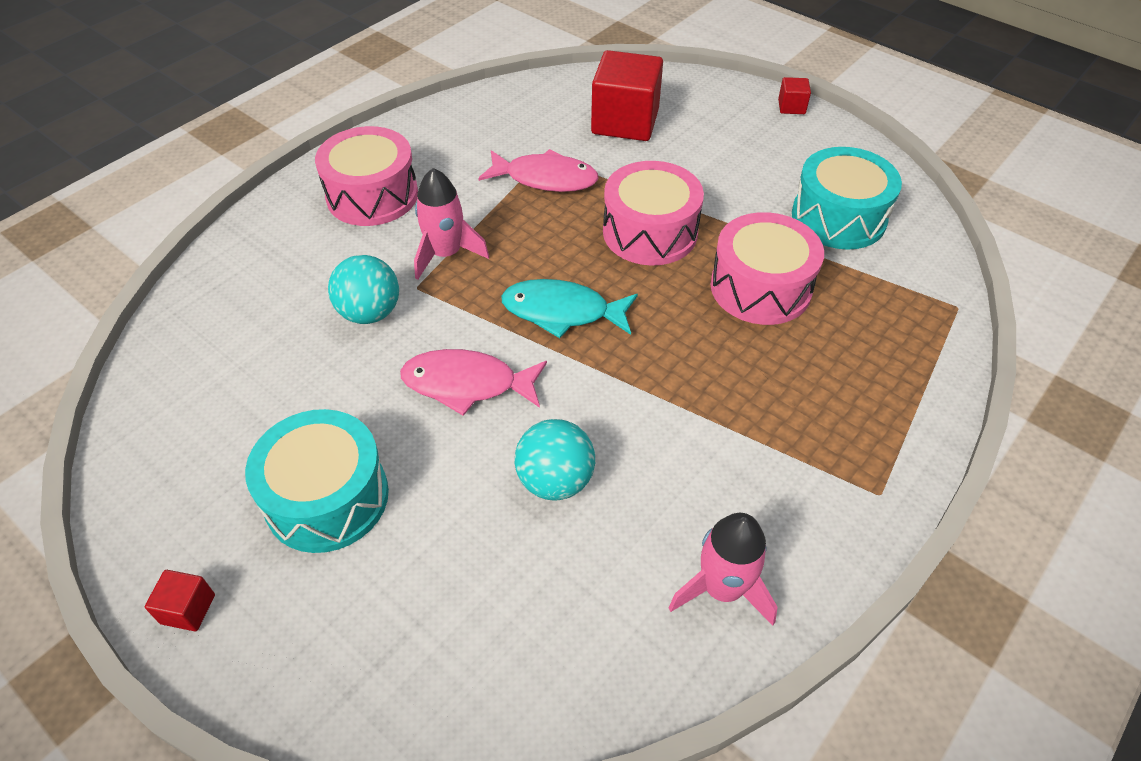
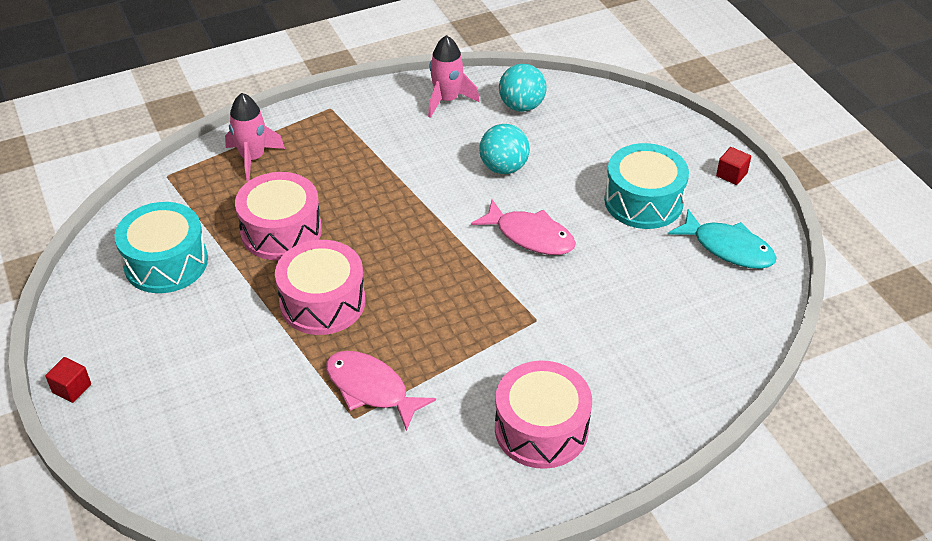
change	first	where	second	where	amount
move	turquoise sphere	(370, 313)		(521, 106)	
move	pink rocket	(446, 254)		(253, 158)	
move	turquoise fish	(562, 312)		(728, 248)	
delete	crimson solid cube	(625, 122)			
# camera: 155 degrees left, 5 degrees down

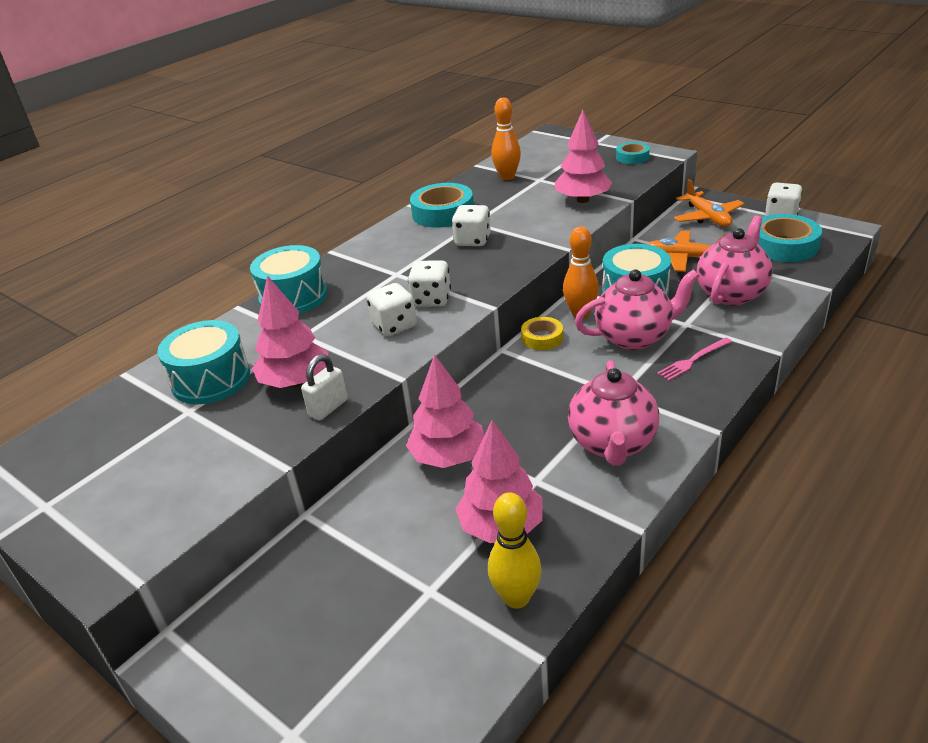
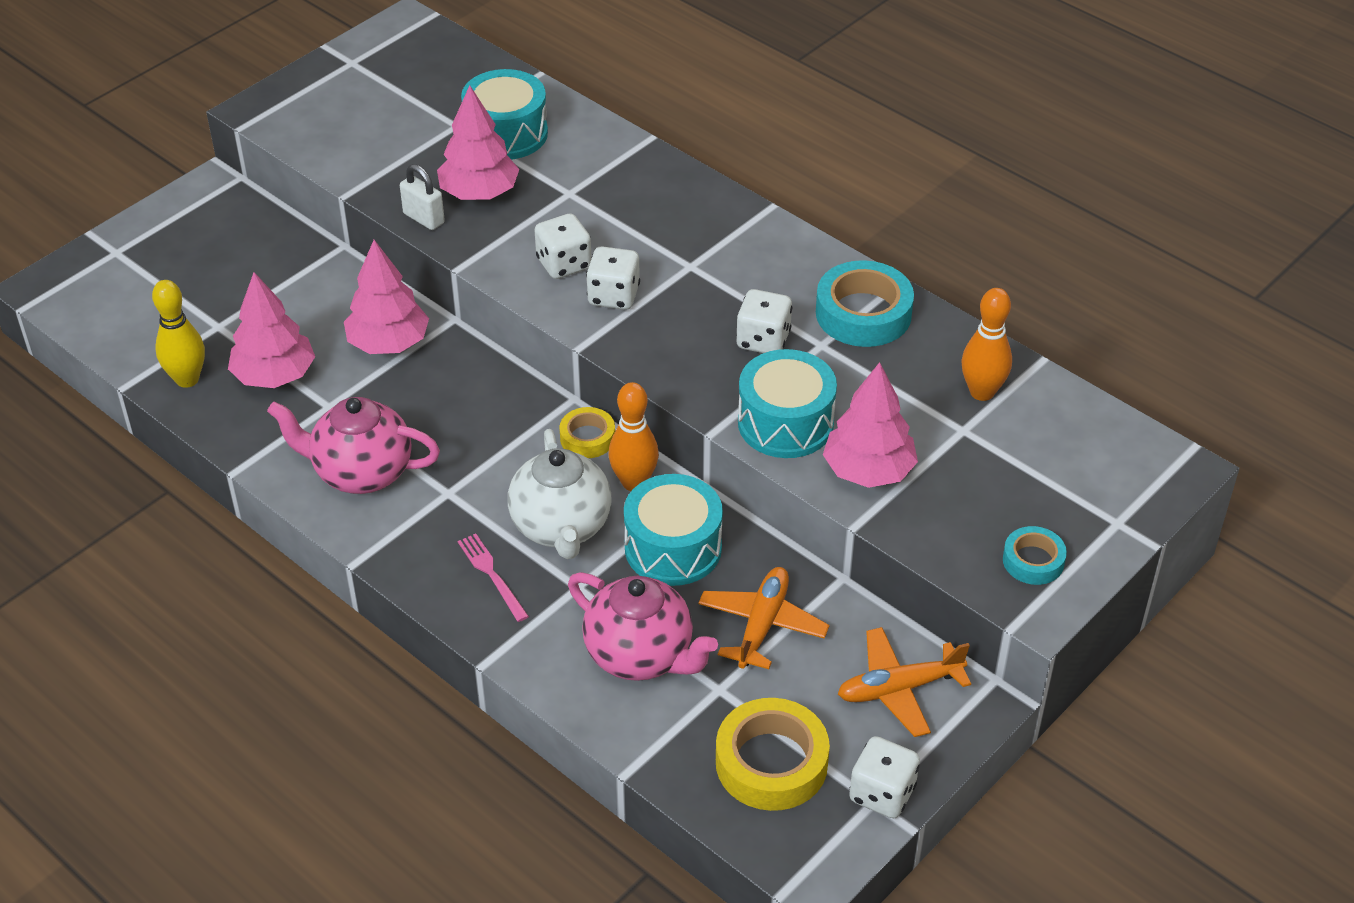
change	first	where	second	where	amount
move	turquoise snare drum	(293, 297)		(785, 423)	
recolor	pink china teapot	(634, 337)	snow-white china teapot	(561, 527)	
recolor	turquoise roll of tape	(783, 246)	bright yellow roll of tape	(771, 763)	
# camera: 90 degrees right, 10 degrees up

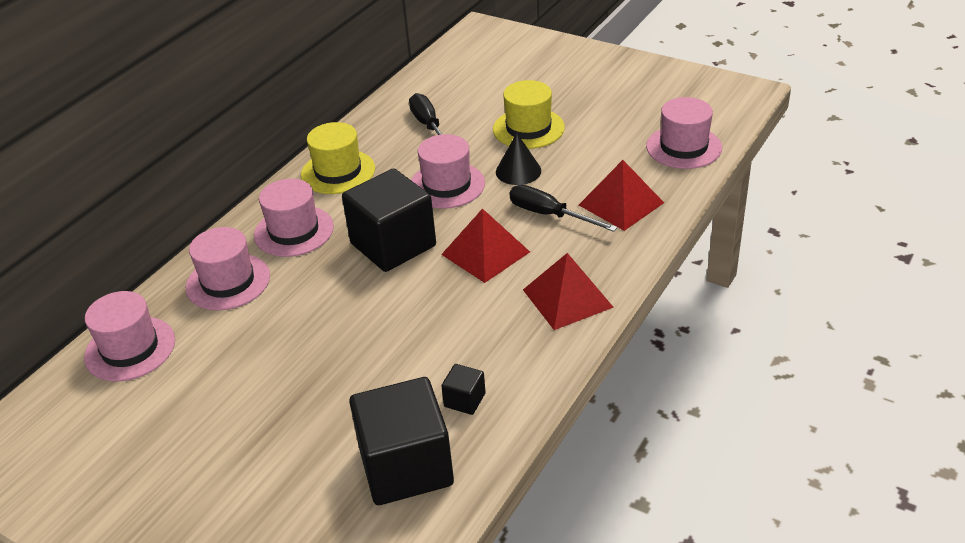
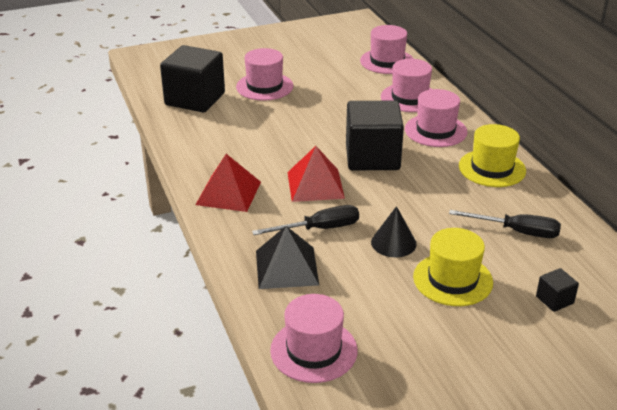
change	first	where	second	where	amount
move	pink hat	(447, 185)		(264, 86)	
move	black solid cube	(464, 400)		(554, 300)	
recolor	crimson pyramid shape	(621, 204)	black pyramid shape	(286, 267)	
# camera: 125 degrees right, 5 degrees down

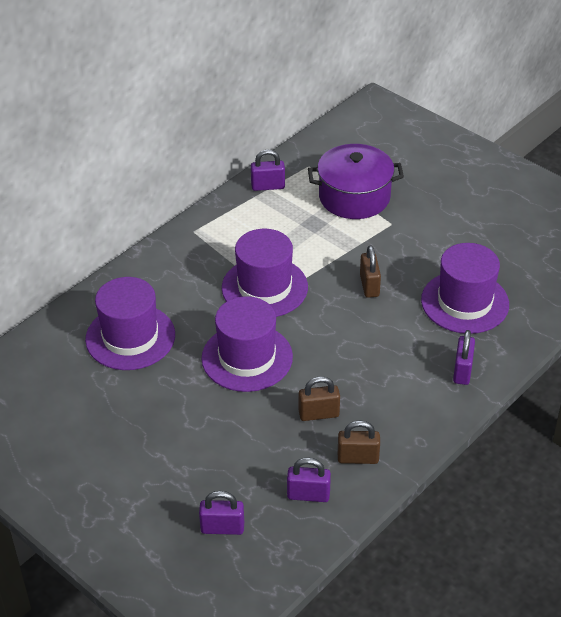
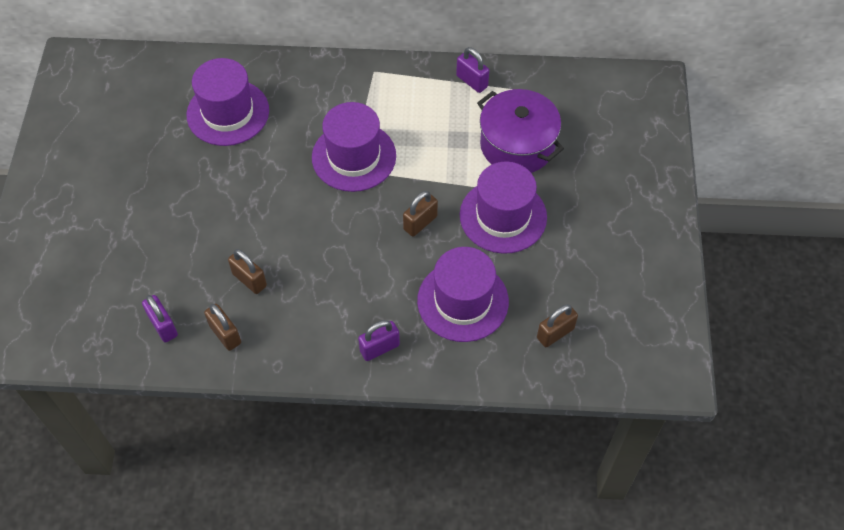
change	first	where	second	where	amount
delete	purple small lock	(222, 528)			
move	purple hat	(247, 357)		(503, 216)	
insert			dark brown small lock	(555, 333)	
# camera: 50 degrees right, 15 degrees up

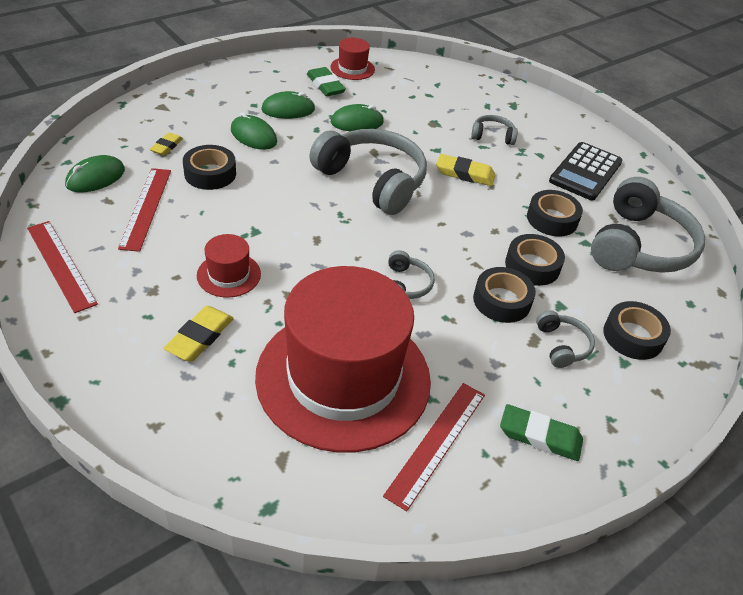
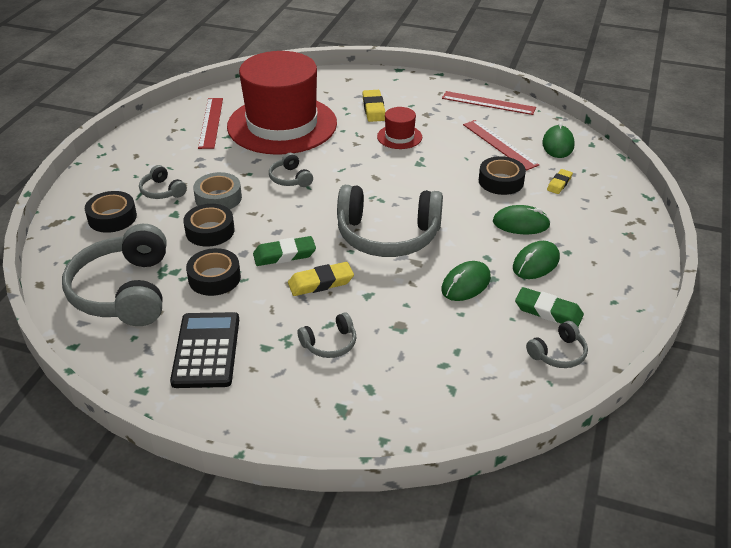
change	first	where	second	where	amount
rotate	bright yellow gum eraser	(167, 146)		(559, 183)	45 degrees clockwise
replace	crimson hat	(352, 68)	ash-grey headset	(558, 353)	
recolor	black roll of tape	(502, 301)	ash-grey roll of tape	(218, 198)	
move	green gum eraser	(540, 436)		(284, 255)	
# camera: 150 degrees right, 5 degrees down

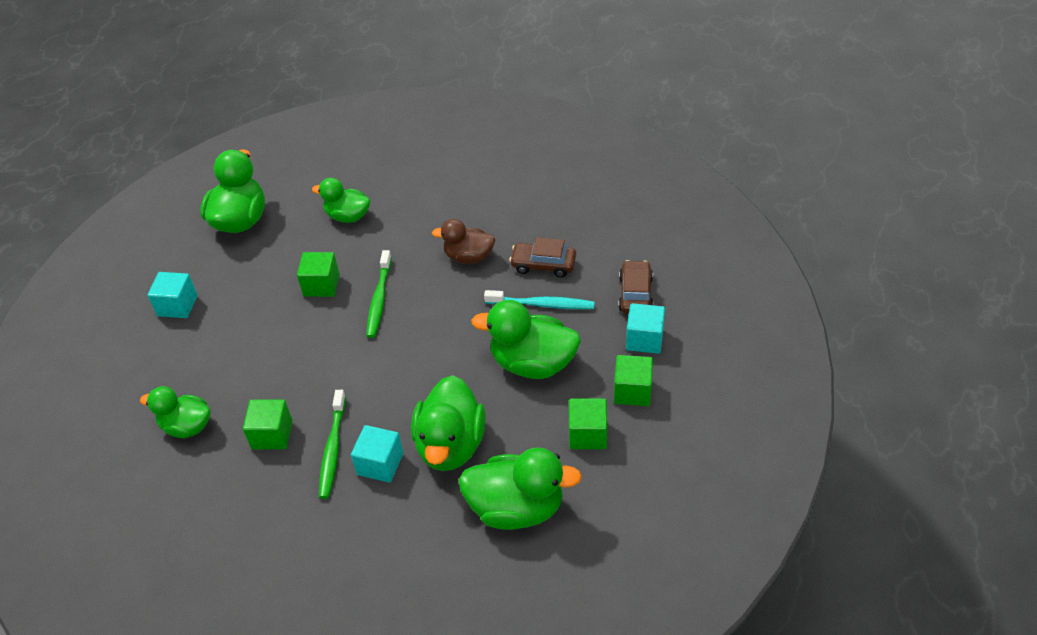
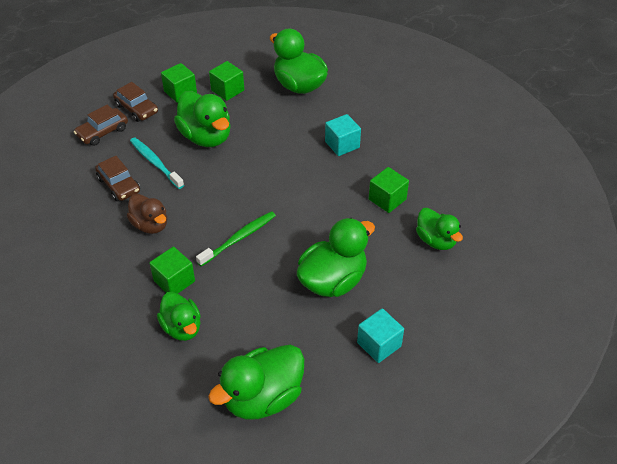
change	first	where	second	where	amount
move	green solid cube	(321, 285)		(174, 281)	
delete	green dental brush	(333, 449)			
move	green duck	(450, 445)		(333, 281)	
replace	turquoise solid cube	(644, 339)	dark brown automobile	(137, 109)	
# camera: 140 degrees left, 0 degrees up

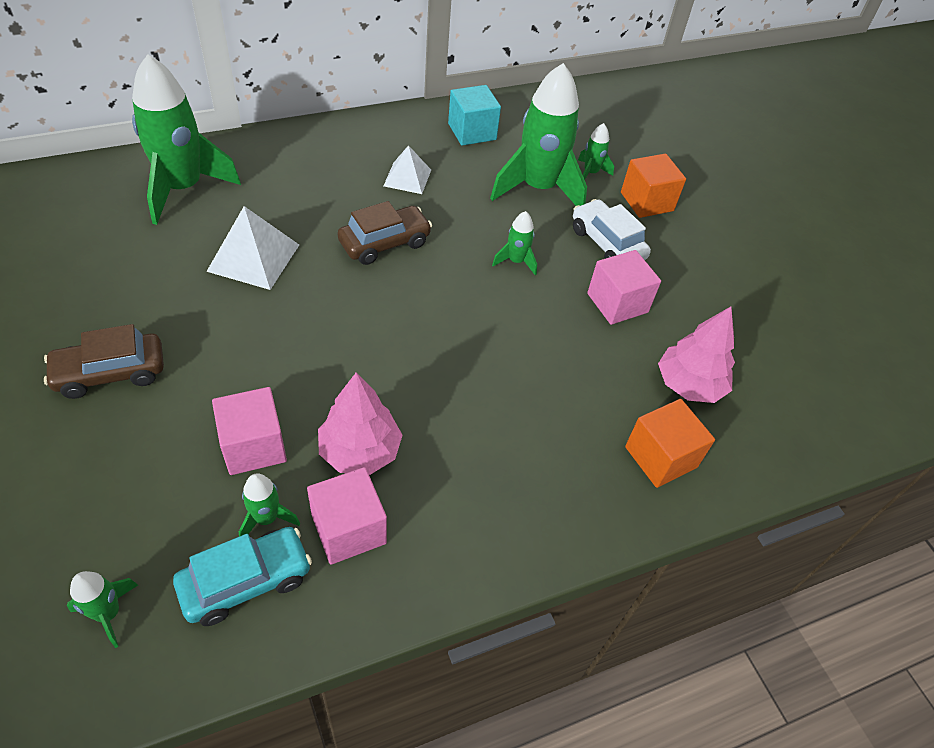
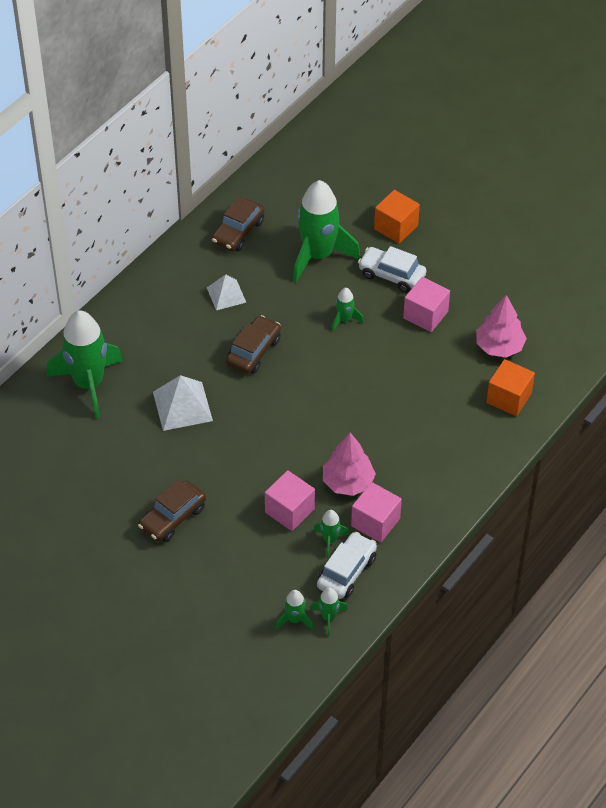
change	first	where	second	where	amount
recolor	turquoise automobile	(246, 581)	snow-white automobile	(346, 572)	
replace	turquoise solid cube	(472, 131)	dark brown automobile	(238, 232)	
move	green rocket	(590, 173)		(328, 617)	
# camera: 25 degrees left, 0 degrees up

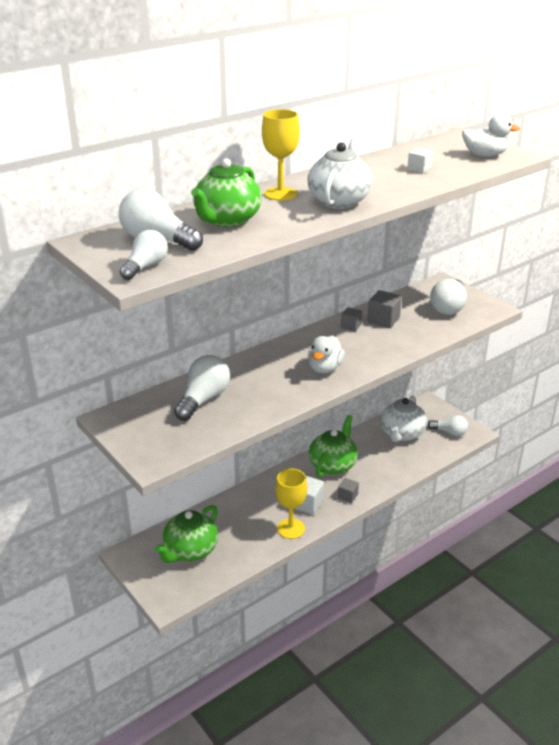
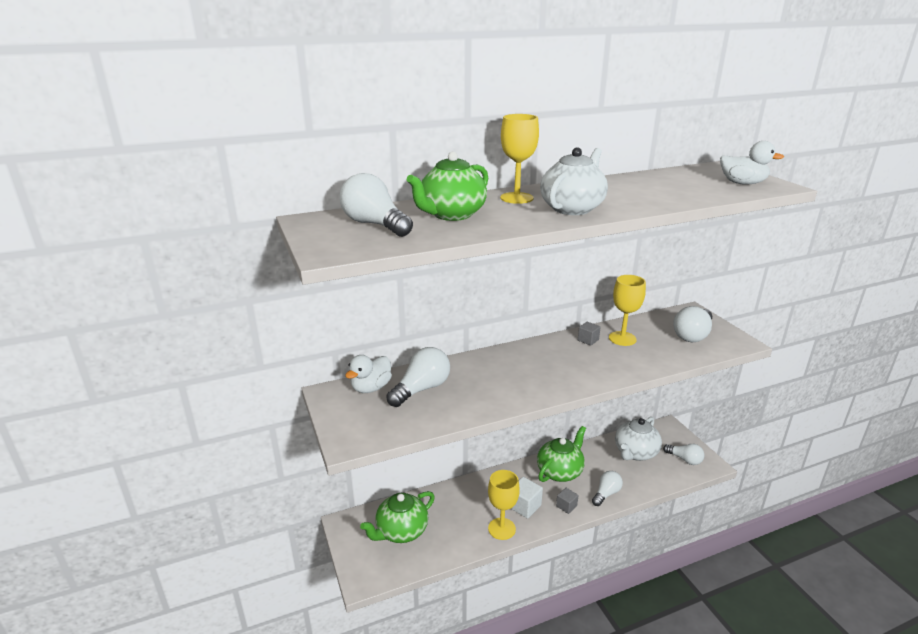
change	first	where	second	where	amount
move	snow-white lightbulb	(145, 267)		(606, 494)	
move	snow-white duck	(325, 368)		(371, 388)	
replace	ash-grey solid cube	(383, 320)	bright yellow chalice	(622, 338)	
delete	snow-white solid cube	(419, 169)			
# camera: 15 degrees right, 5 degrees down

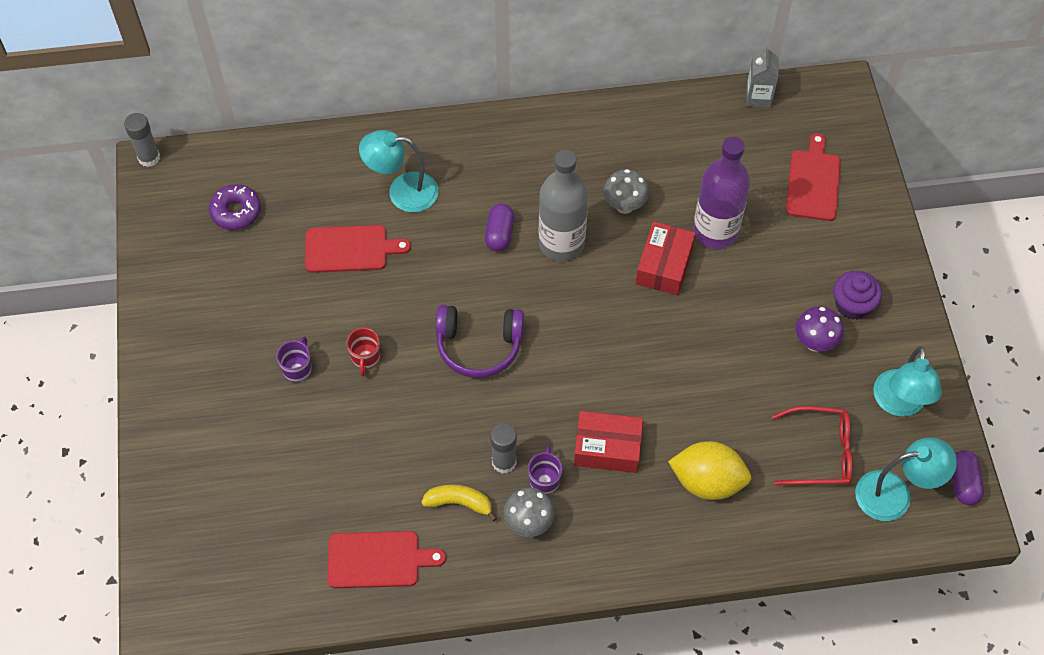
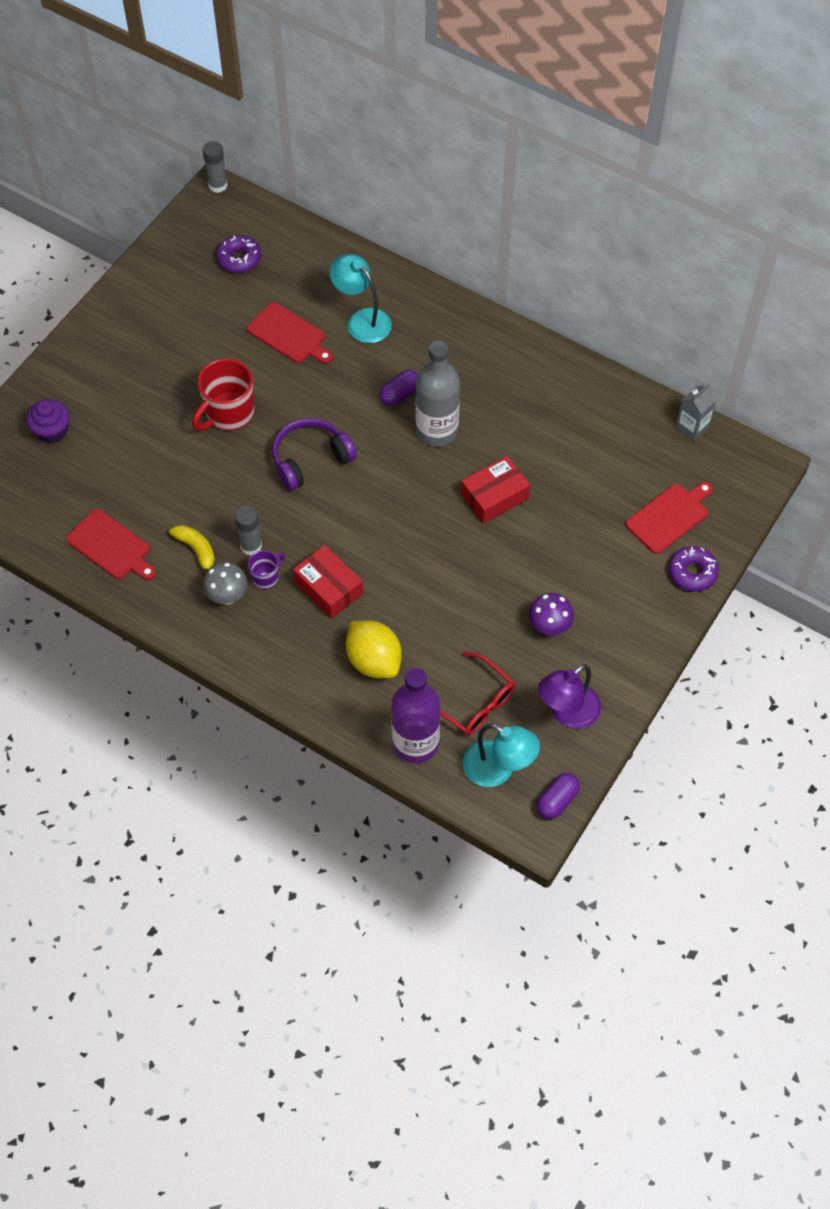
change	first	where	second	where	amount
delete	purple tea mug	(297, 368)			
resize	crimson tea mug	(365, 358)		(228, 413)	x1.91
rotate	purple headset	(479, 346)		(310, 459)	105 degrees clockwise
delete	ash-grey toadstool	(624, 206)			
move	purple bottle	(715, 231)		(415, 743)	
move	purple muffin	(852, 305)		(52, 431)	
recolor	turquoise desk lamp	(899, 404)	purple desk lamp	(567, 713)	
insert			purple glazed donut	(692, 573)	
# camera: 40 degrees right, 0 degrees up

